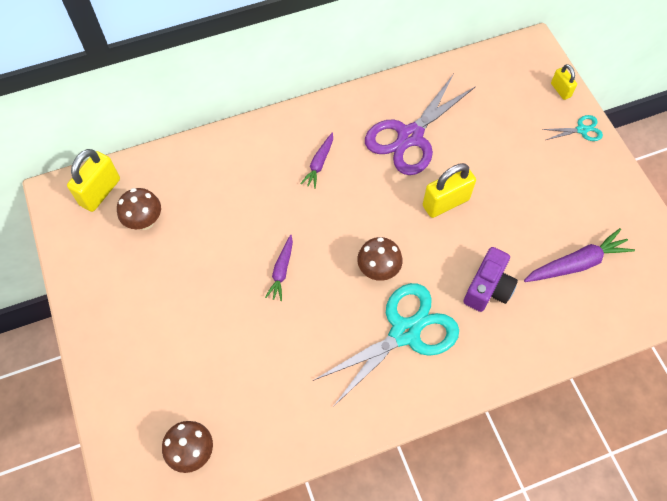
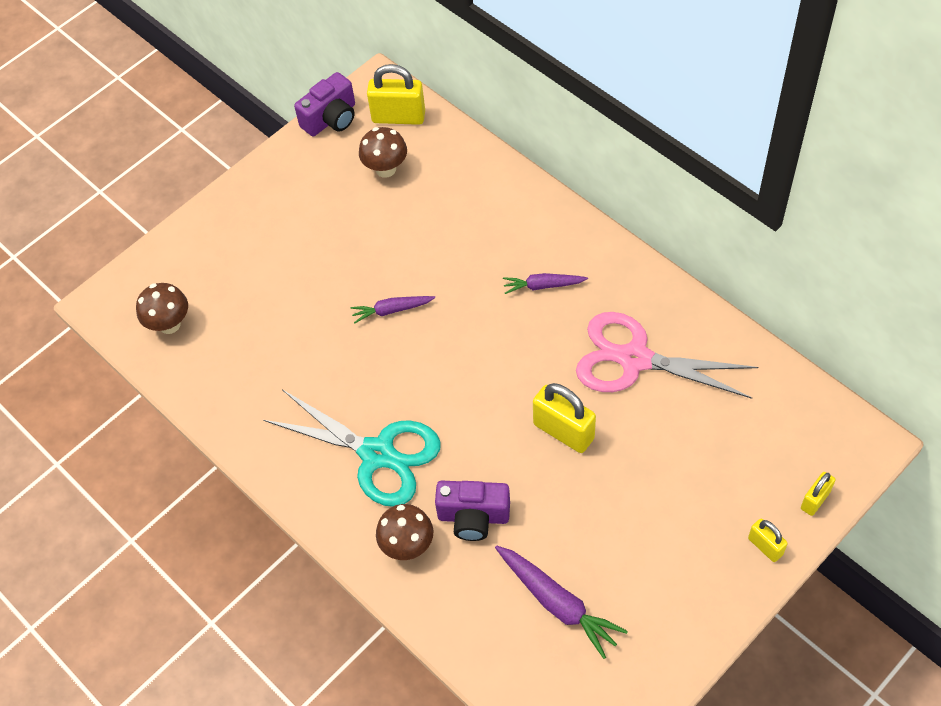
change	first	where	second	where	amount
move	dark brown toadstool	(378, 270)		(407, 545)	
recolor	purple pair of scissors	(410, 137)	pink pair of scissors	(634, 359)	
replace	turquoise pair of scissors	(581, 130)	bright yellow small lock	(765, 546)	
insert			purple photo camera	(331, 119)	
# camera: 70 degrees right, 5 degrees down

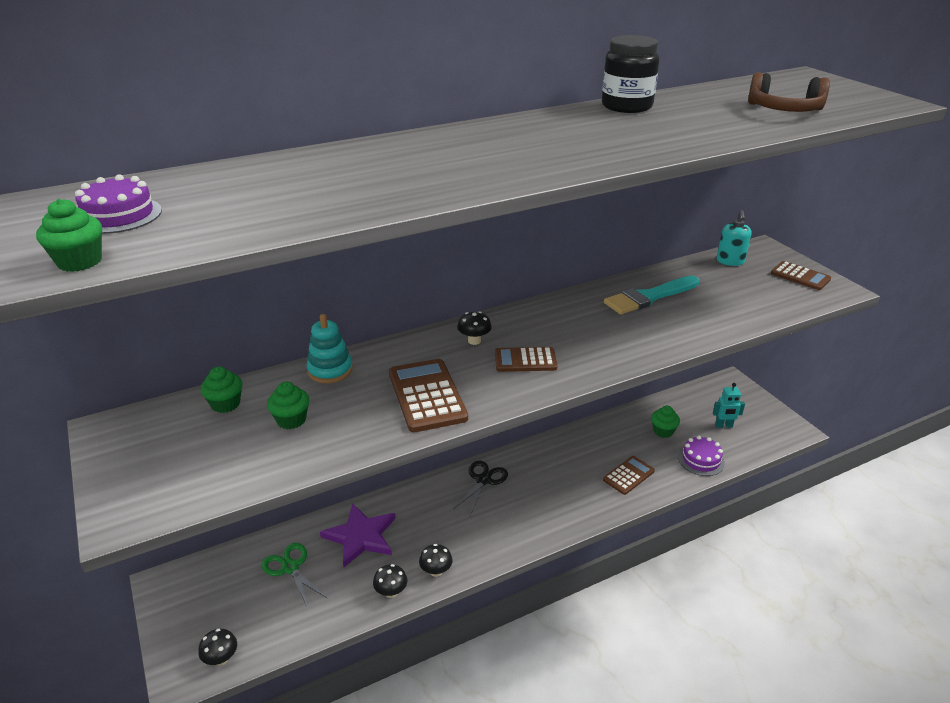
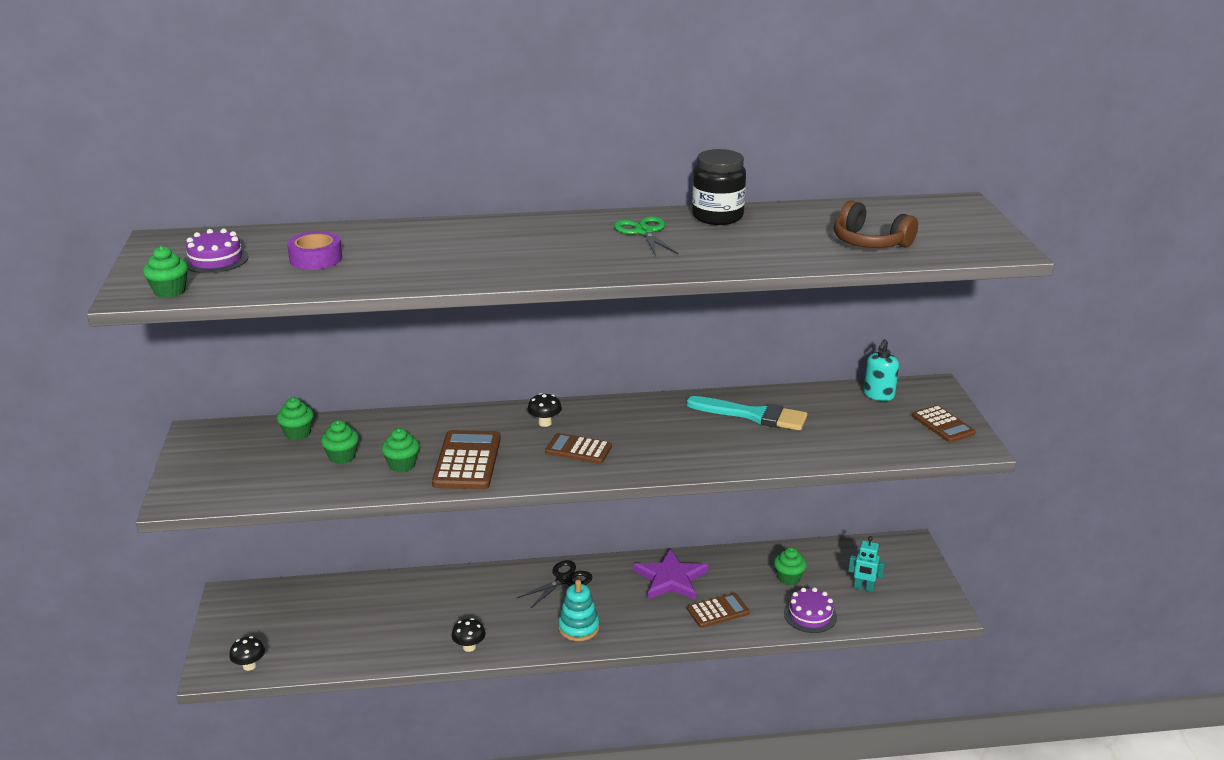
change	first	where	second	where	amount
move	green pair of scissors	(290, 567)		(644, 232)	
move	turquoise stacking rings	(330, 370)		(578, 627)	
move	purple five-pointed star	(361, 536)		(670, 578)	
delete	black toadstool	(391, 592)			
rotate	turquoise paintbrush	(649, 297)		(753, 415)	150 degrees counterclockwise
insert			purple roll of tape	(316, 259)	
insert			green muffin	(402, 465)	
# camera: 20 degrees right, 5 degrees down

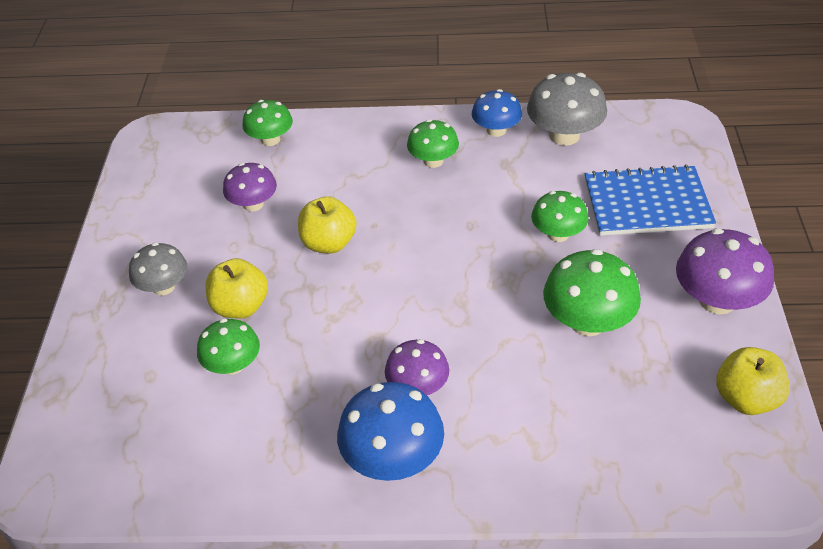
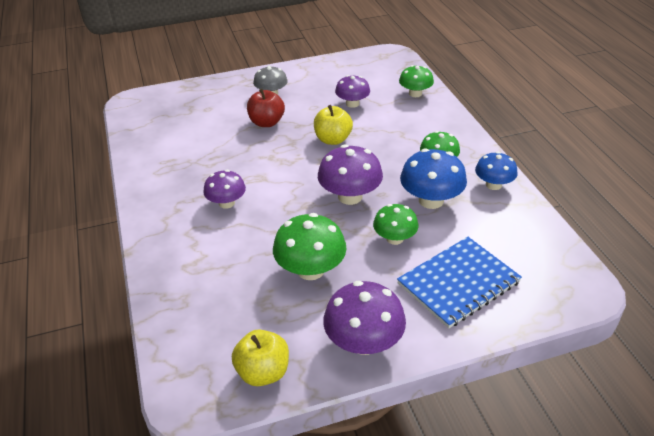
change	first	where	second	where	amount
delete	green toadstool	(233, 365)			
recolor	bright yellow toy apple	(240, 307)	crimson toy apple	(266, 122)	
move	royal blue toadstool	(393, 458)		(431, 200)	
delete	ash-grey toadstool	(564, 135)			
rotate	royal blue notebook	(647, 204)		(458, 283)	75 degrees clockwise
insert			purple toadstool	(350, 196)	
# camera: 70 degrees right, 5 degrees down

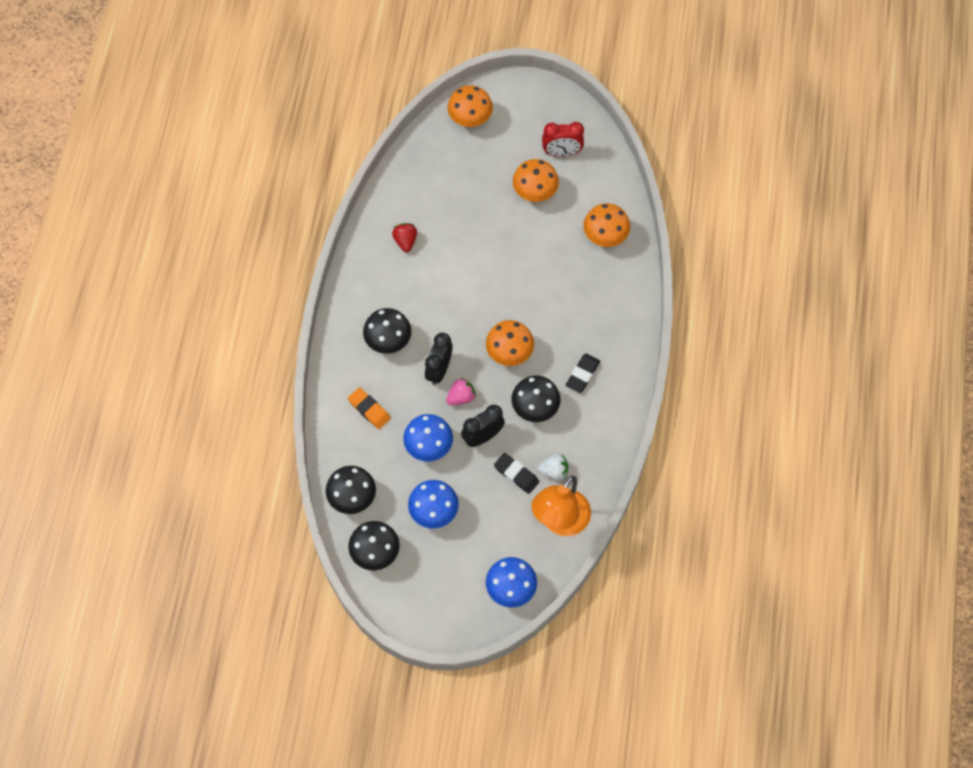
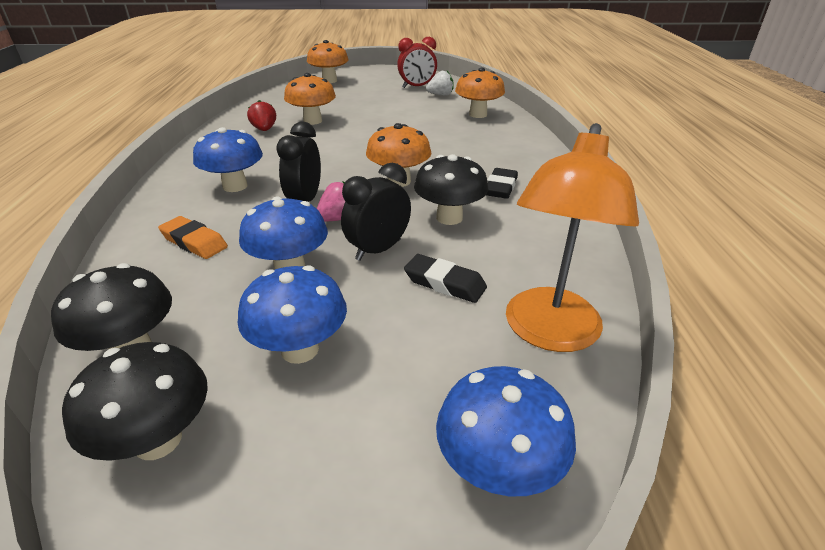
change	first	where	second	where	amount
recolor	black toadstool	(388, 341)	royal blue toadstool	(235, 186)	
move	orange toadstool	(535, 192)		(312, 121)	
move	snow-white toy strawberry	(554, 471)		(440, 95)	
# camera: 10 degrees left, 30 degrees down

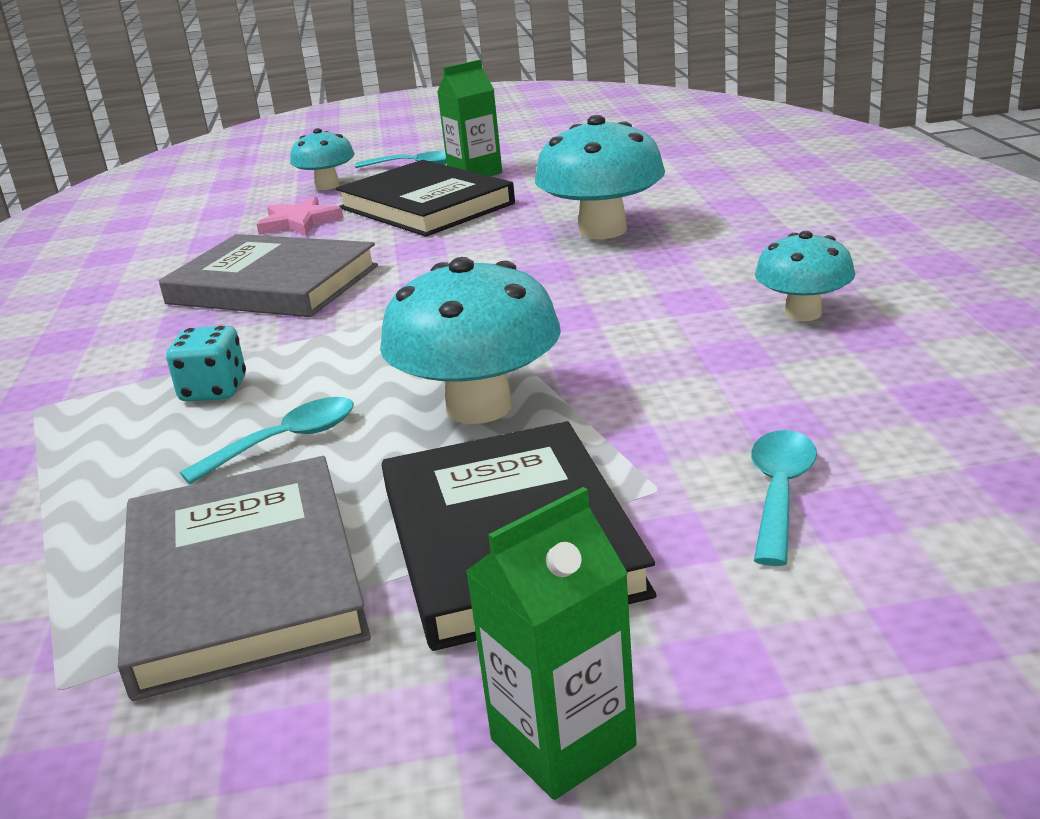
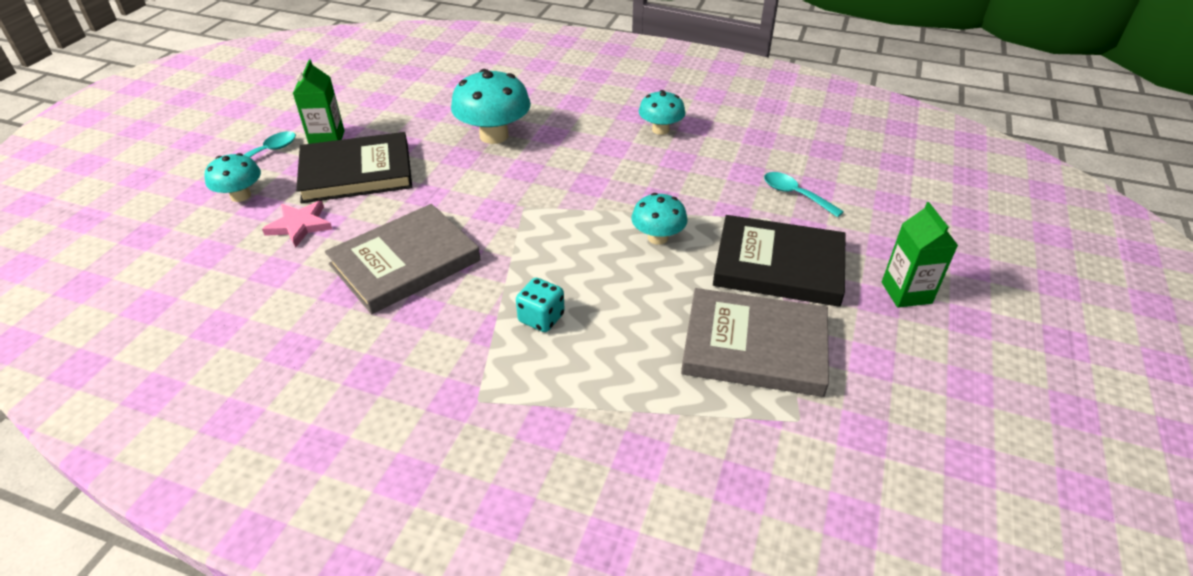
change	first	where	second	where	amount
delete	turquoise teaspoon	(285, 442)			
resize	turquoise toadstool	(479, 407)		(658, 237)	x0.61
# camera: 65 degrees left, 15 degrees up

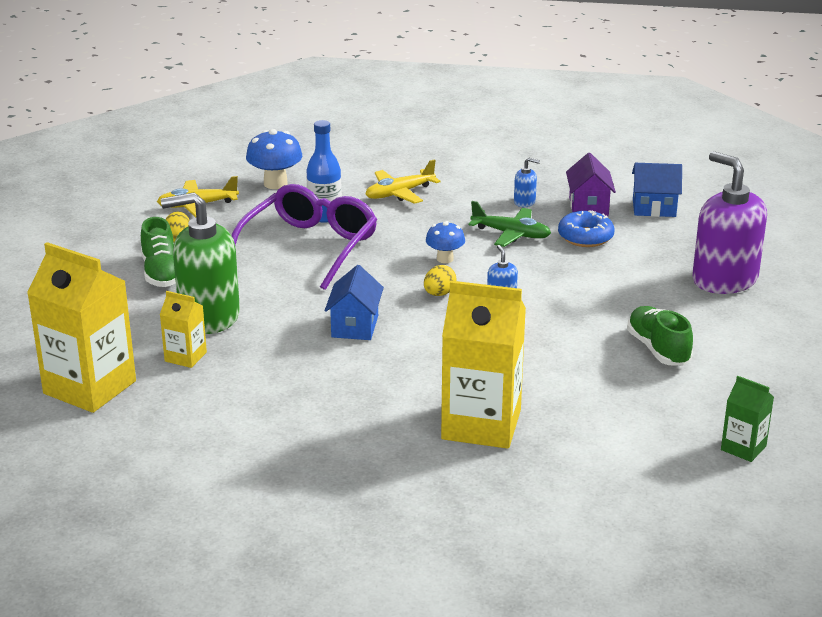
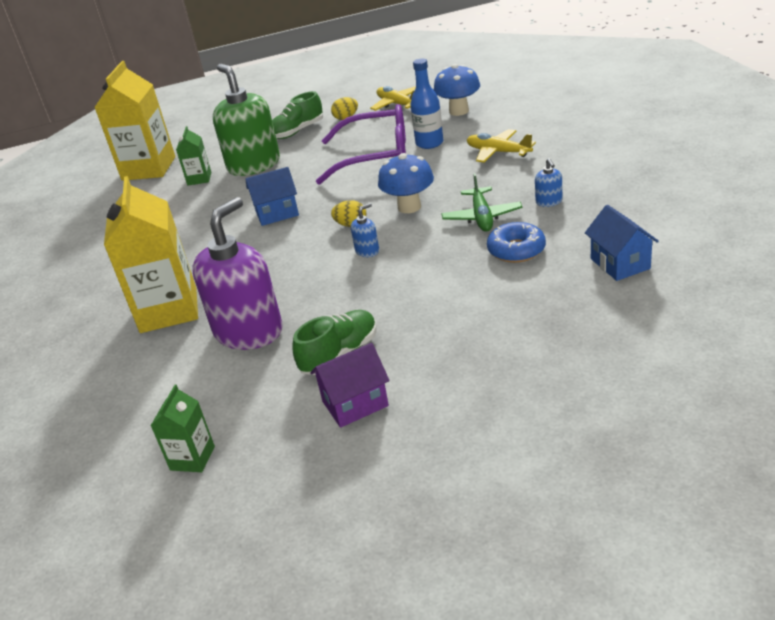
change	first	where	second	where	amount
recolor	bright yellow carton	(185, 357)	green carton	(199, 179)	
resize	royal blue toadstool	(445, 259)		(409, 207)	x1.55
move	purple cottage	(588, 207)		(355, 404)	
move	purple soap pump	(724, 279)		(249, 331)	
# camera: 70 degrees right, 5 degrees up

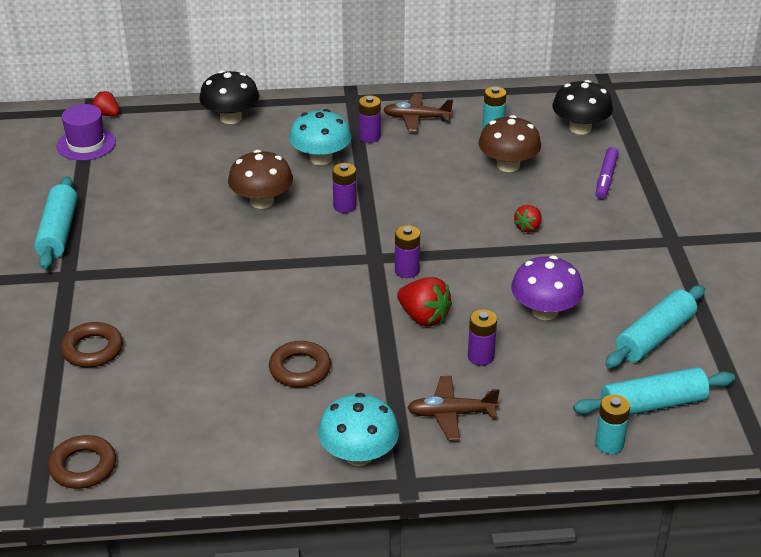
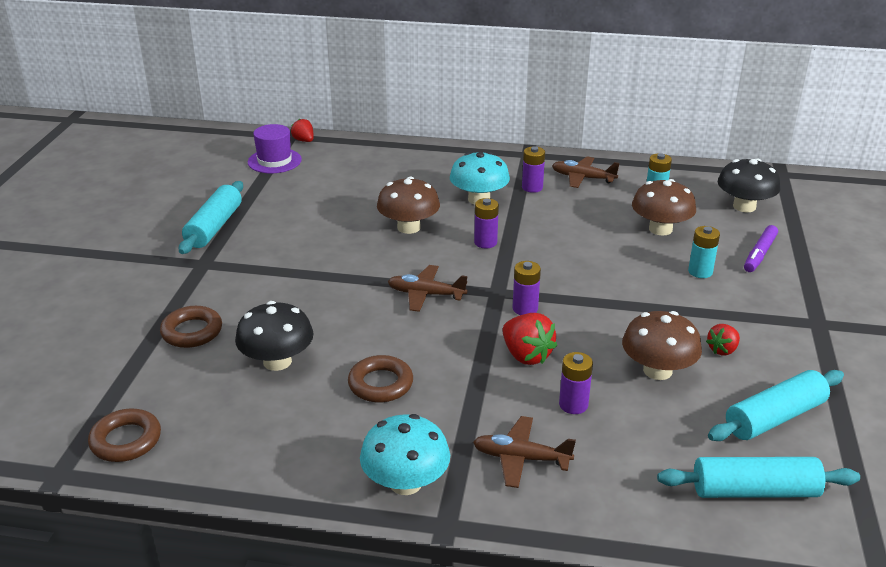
change	first	where	second	where	amount
move	black toadstool	(231, 118)		(277, 361)	
recolor	purple toadstool	(545, 311)	dark brown toadstool	(657, 370)	
move	crimson toy strawberry	(528, 227)		(722, 350)	
move	turquoise power cell	(609, 444)		(700, 272)	
insert			dark brown plane	(426, 294)	
# camera: 15 degrees right, 5 degrees down

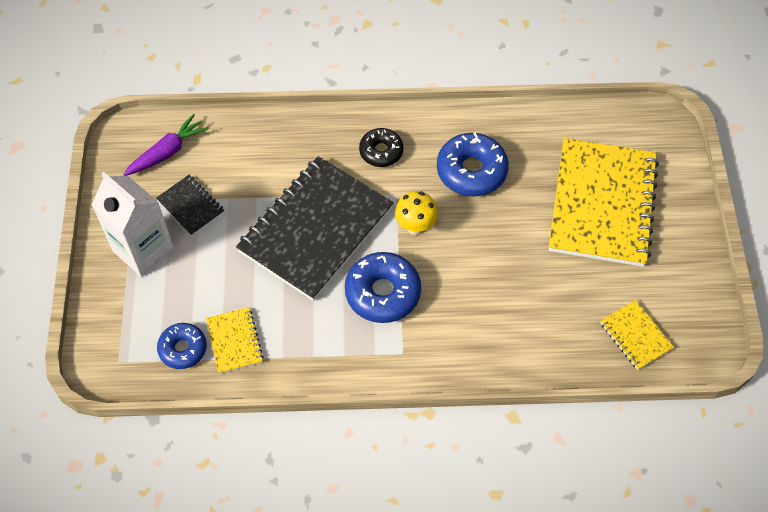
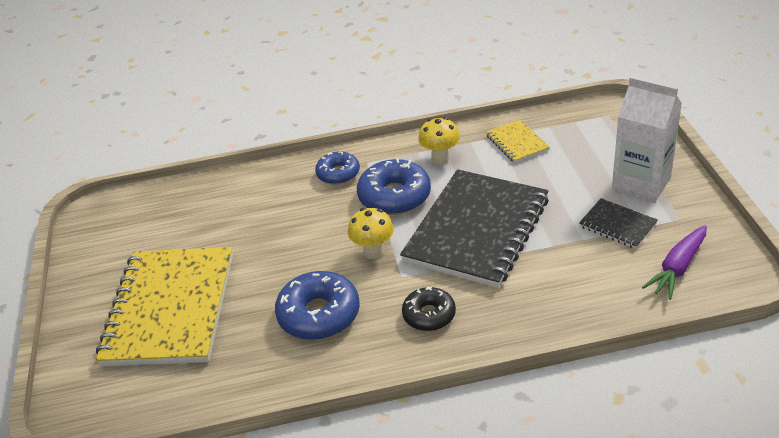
change	first	where	second	where	amount
move	royal blue glazed donut	(183, 349)		(338, 173)	
delete	bright yellow notebook	(635, 336)			
insert			bright yellow toadstool	(440, 158)	
# camera: 175 degrees right, 20 degrees down

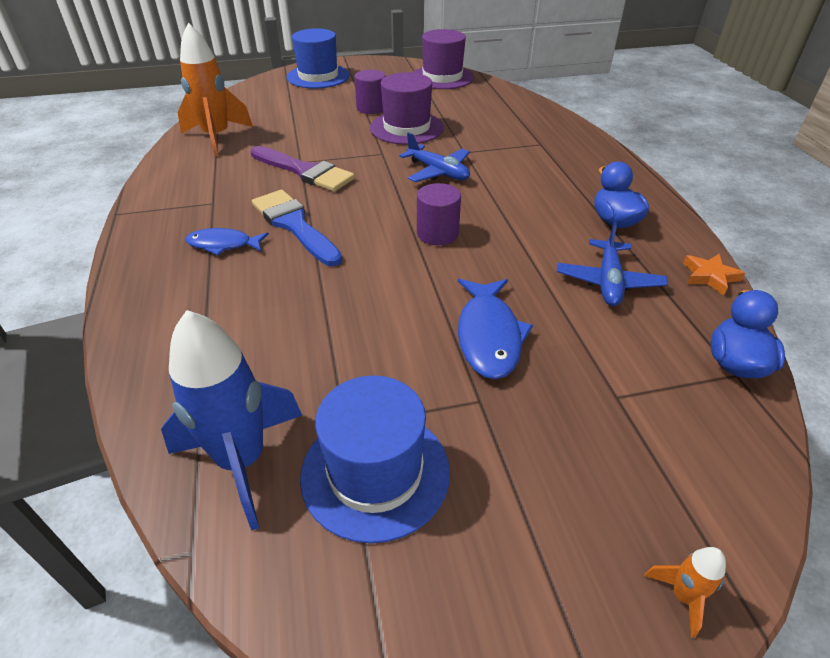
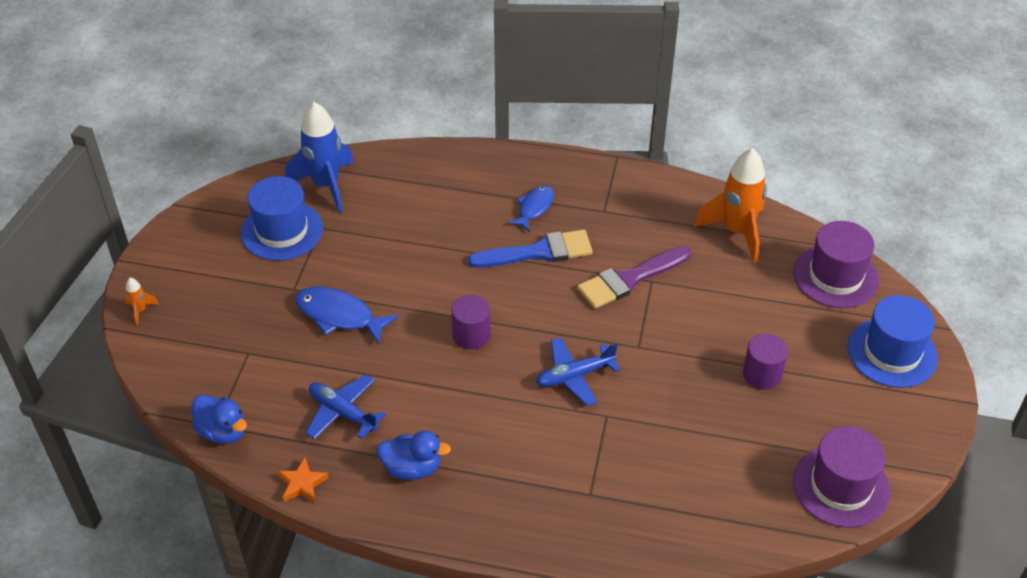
change	first	where	second	where	amount
move	purple hat	(406, 128)		(835, 276)	
# camera: 115 degrees right, 5 degrees up

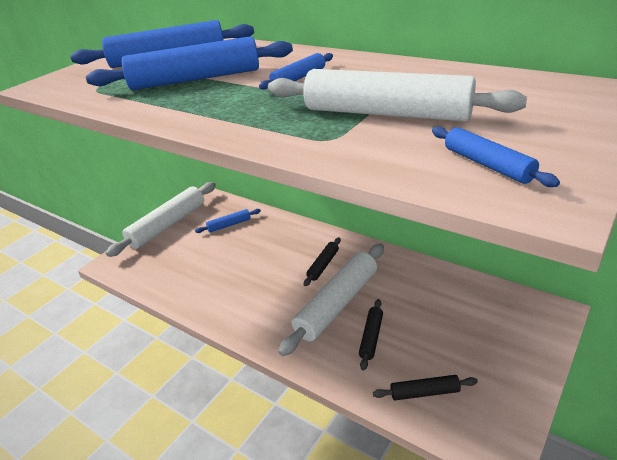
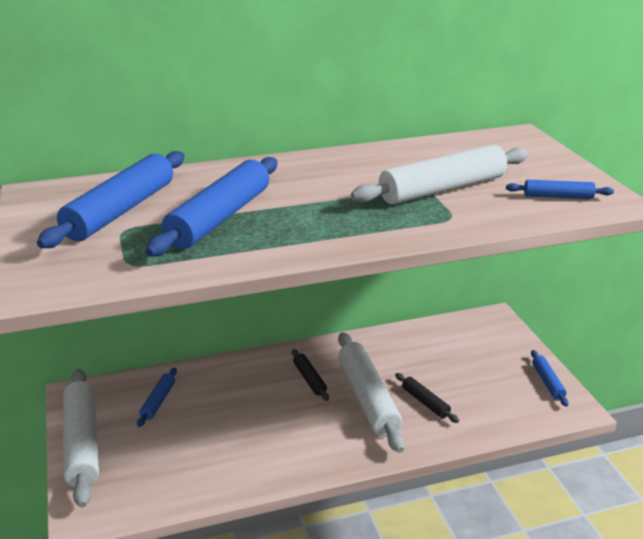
change	first	where	second	where	amount
move	royal blue dough roller	(298, 78)		(548, 382)	
delete	black dough roller	(424, 392)			
# camera: 55 degrees left, 5 degrees down

